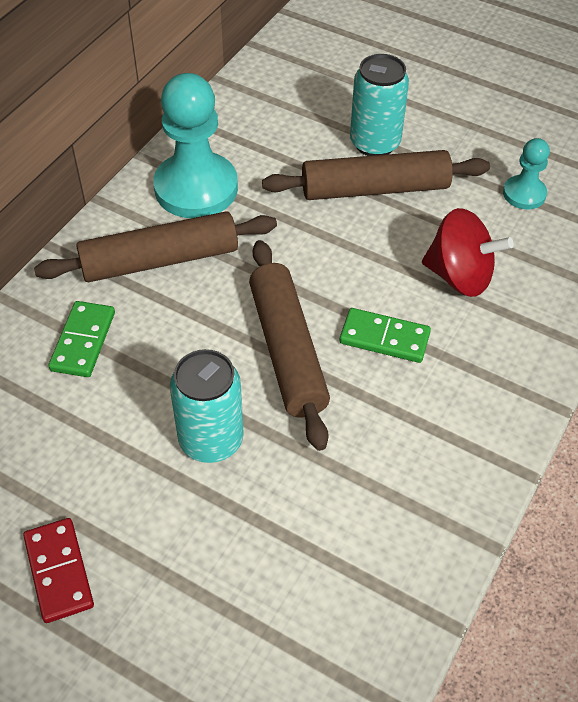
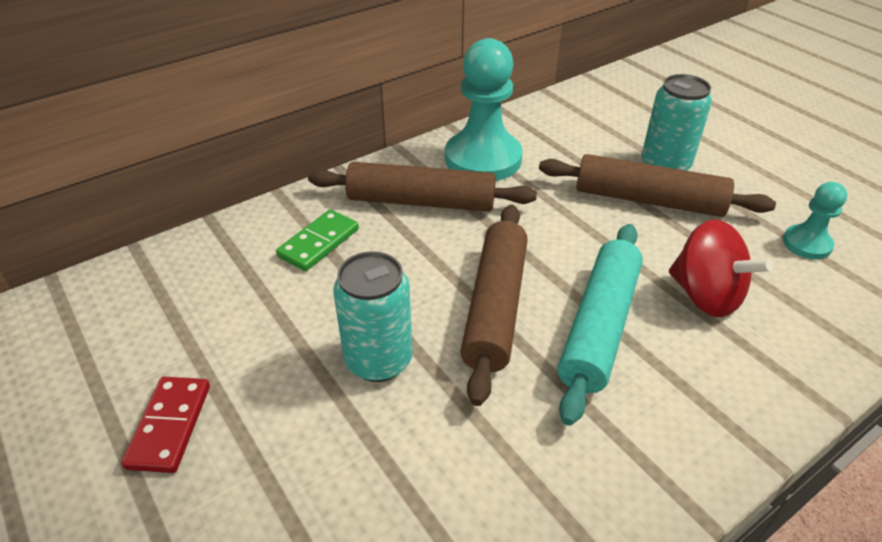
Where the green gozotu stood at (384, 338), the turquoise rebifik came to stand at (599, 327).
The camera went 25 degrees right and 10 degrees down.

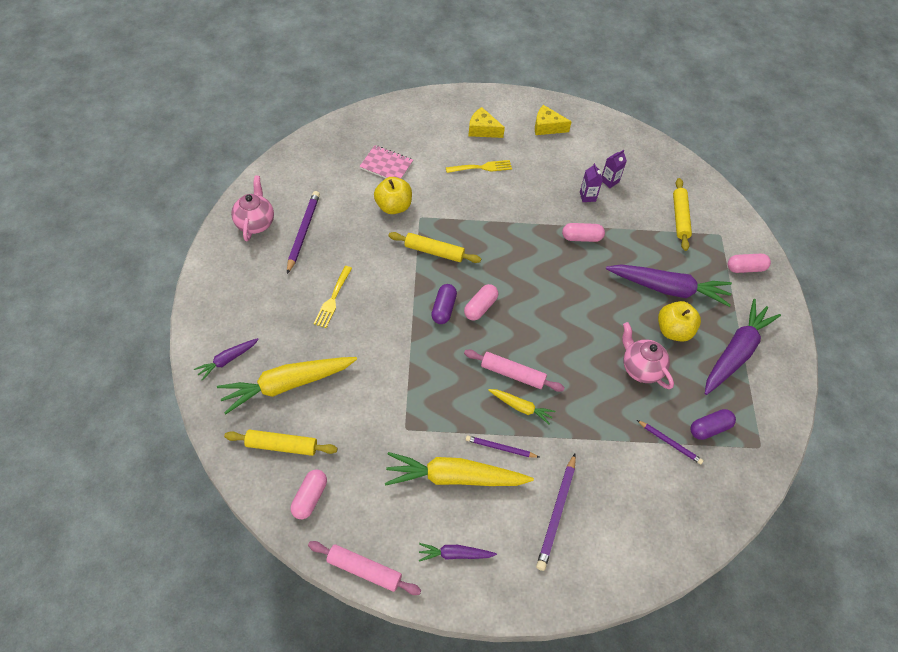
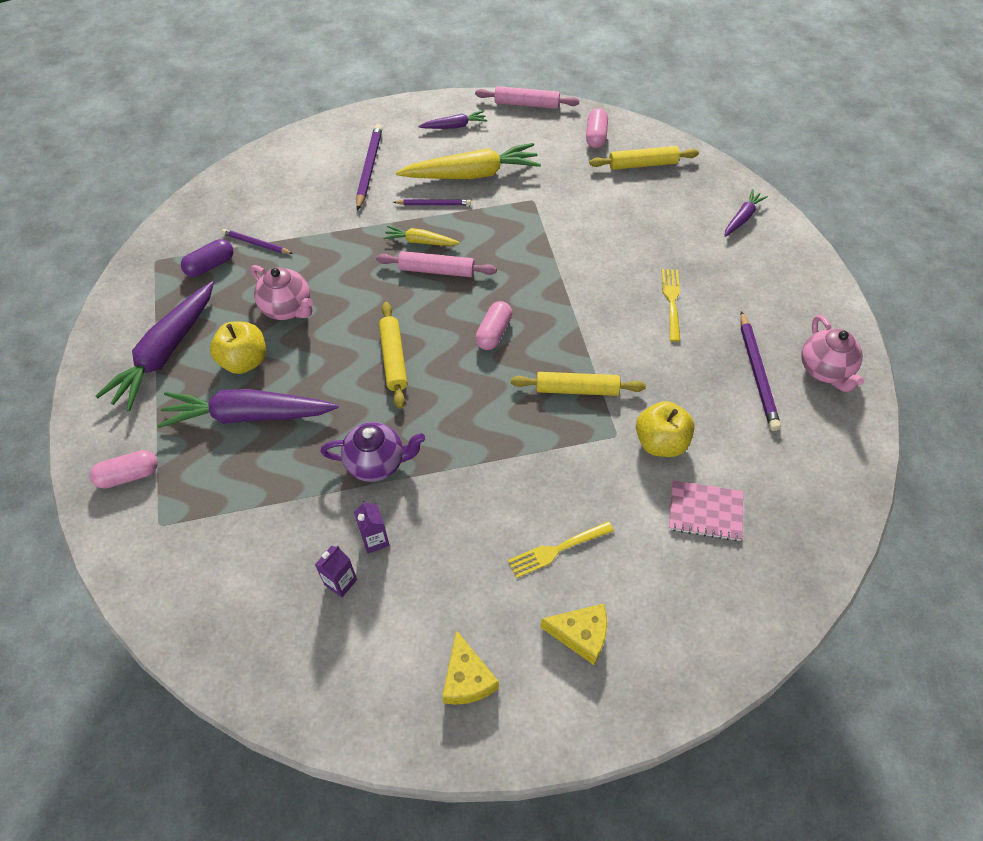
The second view lost the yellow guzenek at (287, 385).
The second view lost the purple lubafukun at (443, 309).
The yellow rebifik ended up elsewhere, having gone from (680, 217) to (393, 359).
Where the pink lubafukun stood at (581, 237), the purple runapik came to stand at (376, 463).
The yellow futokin at (547, 127) ended up facing another way, 75 degrees clockwise from before.
The camera went 170 degrees right and 0 degrees up.

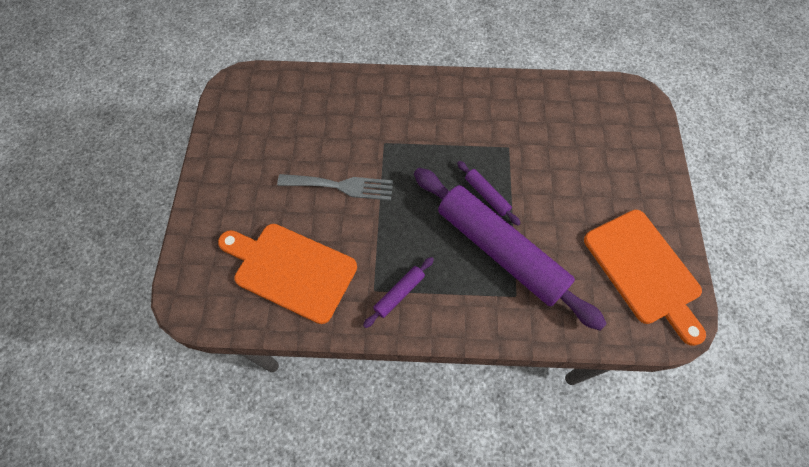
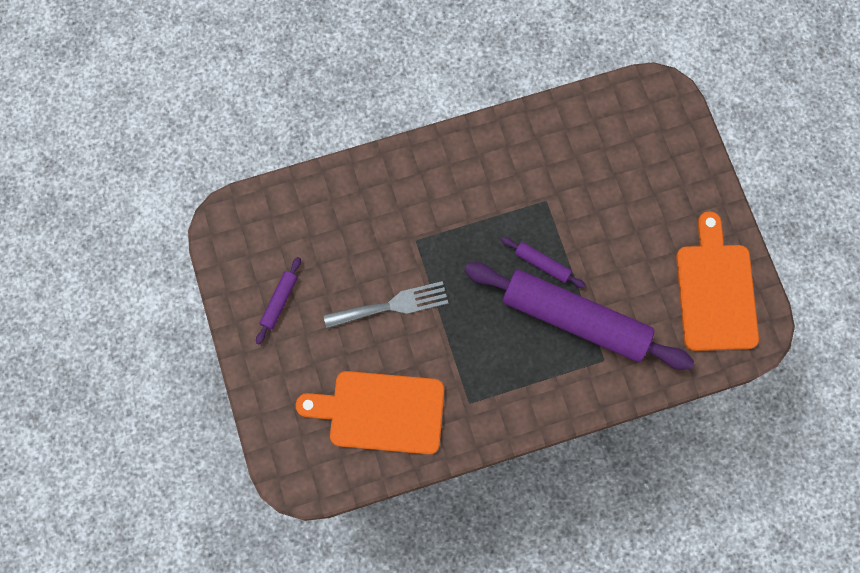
The purple rebifik ended up elsewhere, having gone from (399, 293) to (279, 301).
The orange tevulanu at (644, 270) ended up facing another way, 135 degrees counterclockwise from before.
The camera went 20 degrees left and 10 degrees up.

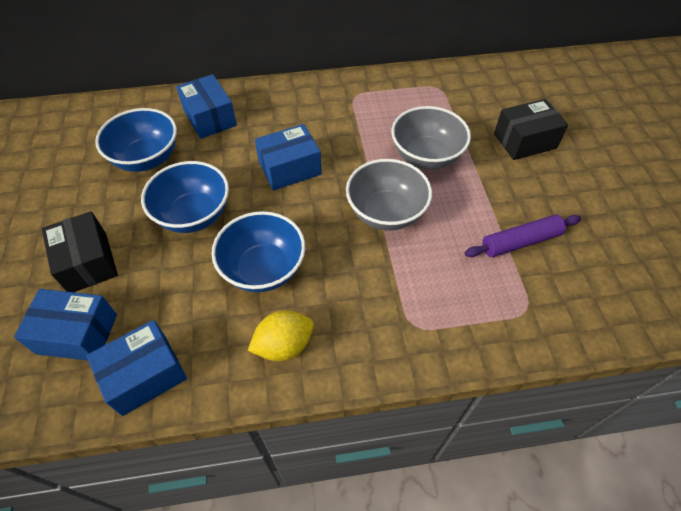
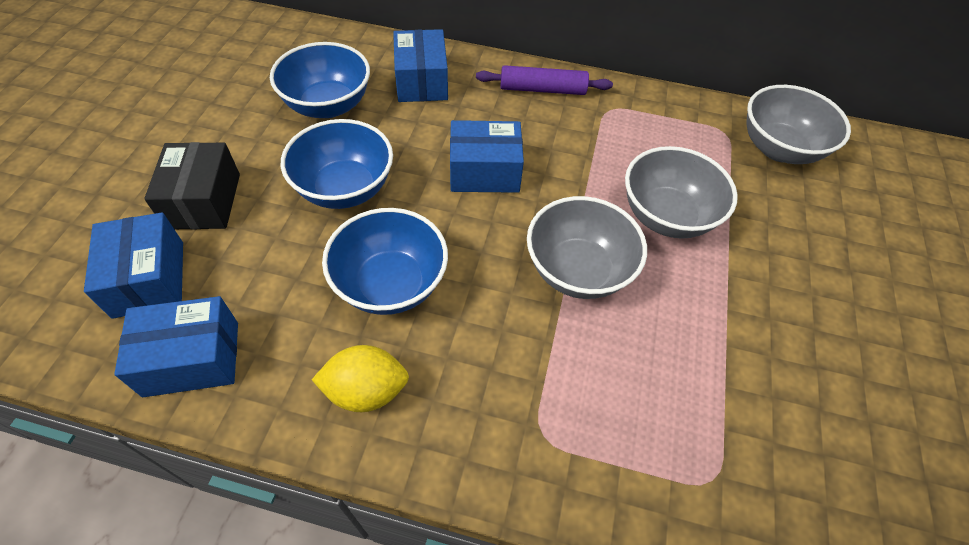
The second view lost the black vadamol at (524, 141).
The second view gained the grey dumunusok at (778, 148).
The purple rebifik ended up elsewhere, having gone from (520, 242) to (542, 89).
The blue vadamol at (77, 334) ended up facing another way, 45 degrees clockwise from before.
The camera went 20 degrees right and 0 degrees up.

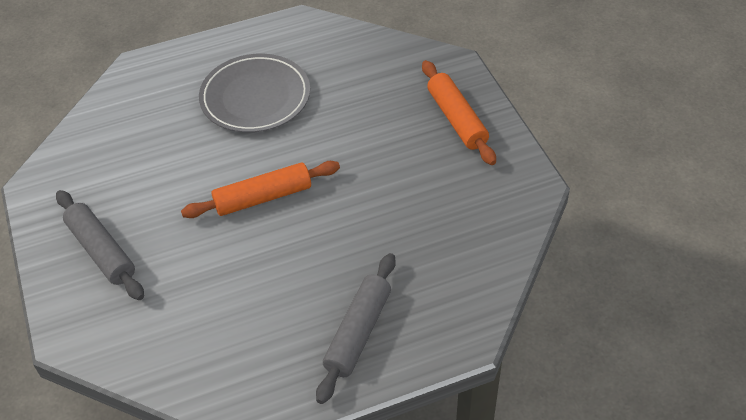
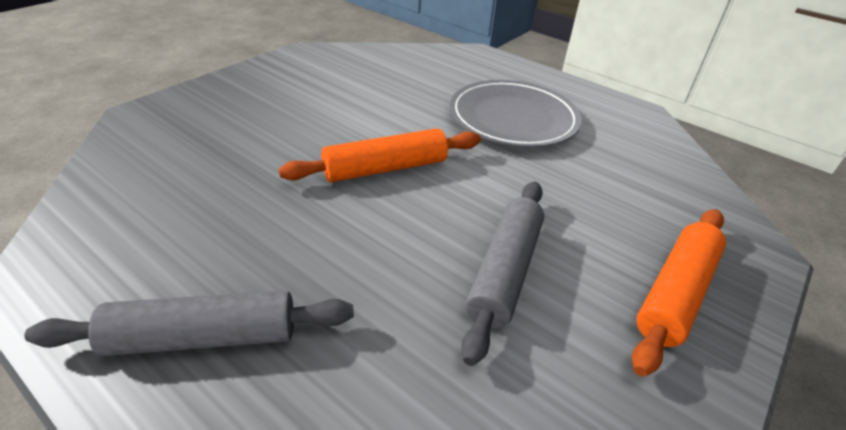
The grey rebifik ended up elsewhere, having gone from (101, 251) to (504, 272).
The orange rebifik at (263, 197) ended up facing another way, 60 degrees counterclockwise from before.
The camera went 55 degrees right and 10 degrees down.

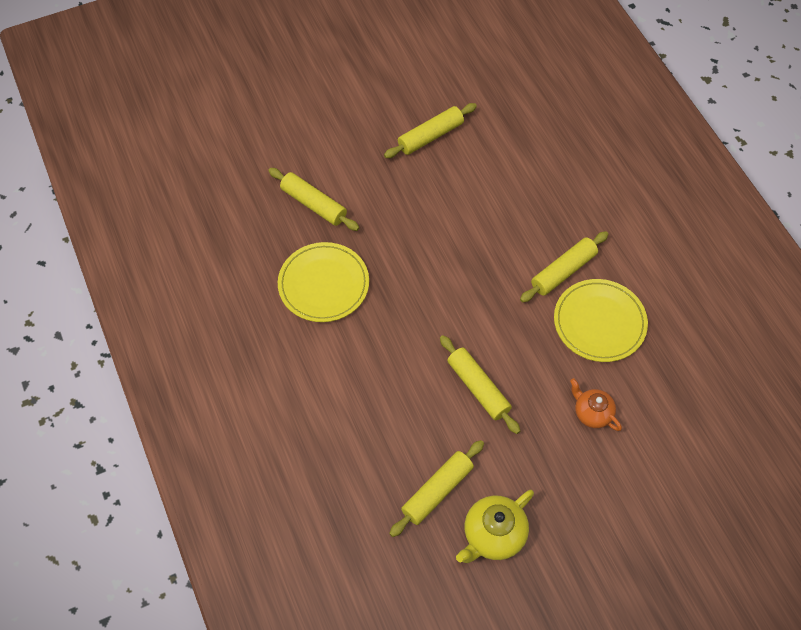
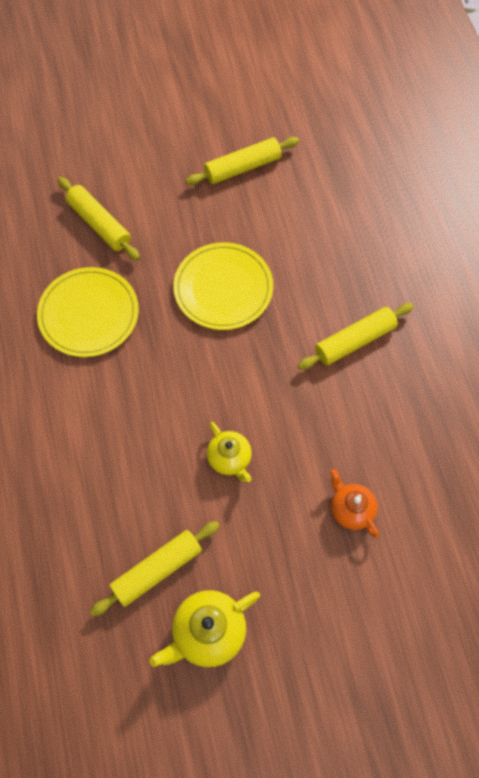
The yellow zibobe ended up elsewhere, having gone from (599, 322) to (223, 288).
Where the yellow rebifik stood at (478, 388), the yellow runapik came to stand at (230, 459).
The camera went 10 degrees right and 5 degrees up.

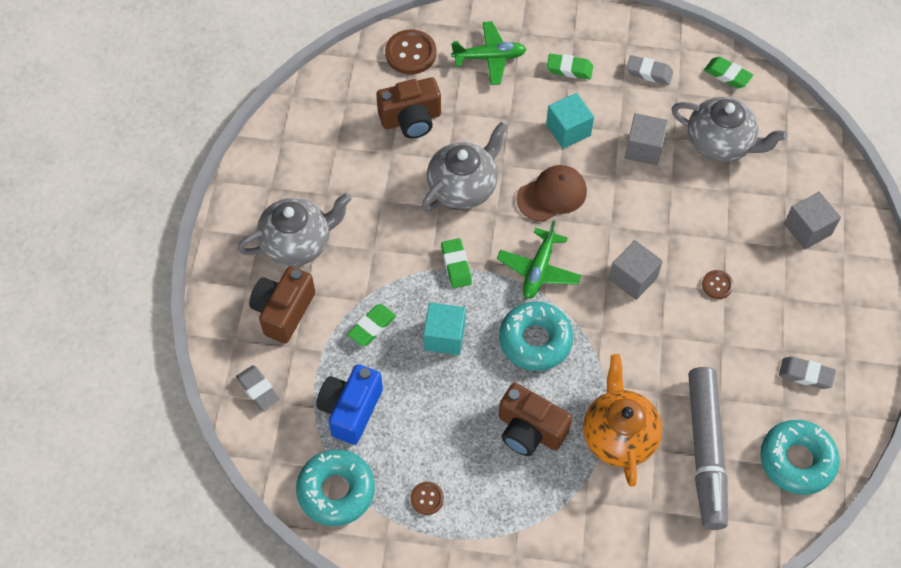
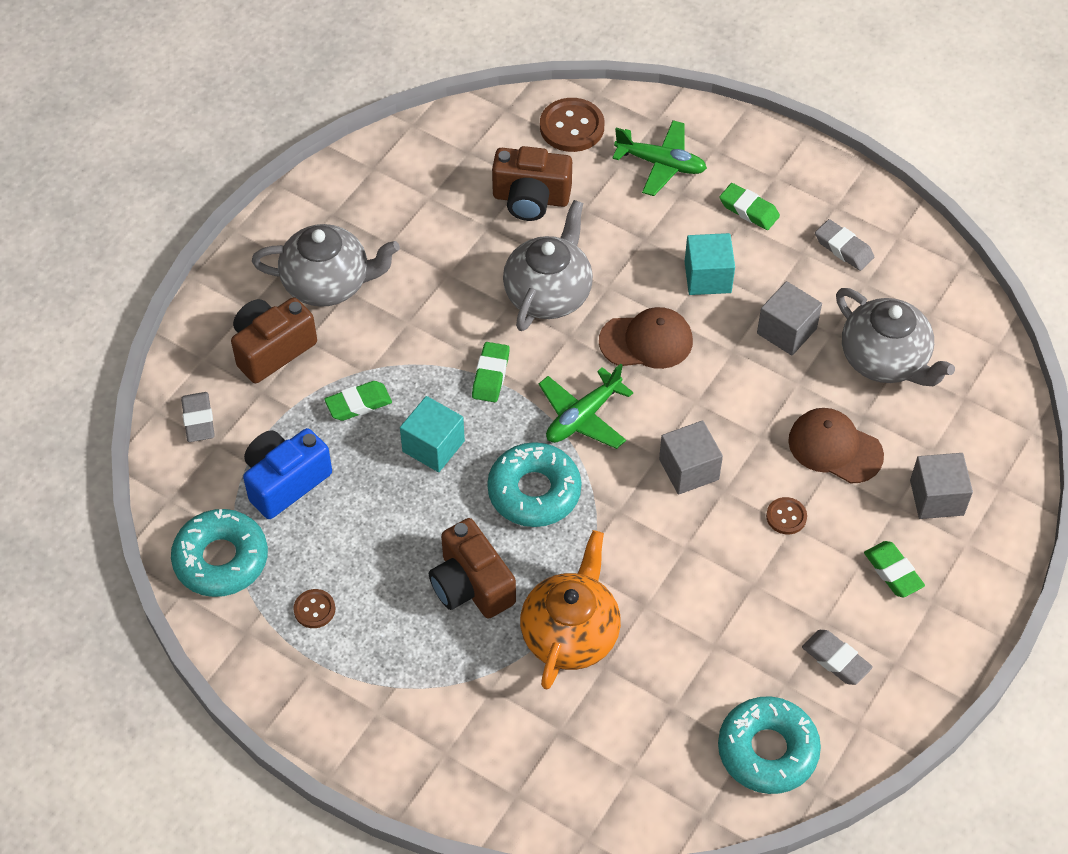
The second view lost the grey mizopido at (705, 451).
The second view gained the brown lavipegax at (835, 448).
The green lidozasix ended up elsewhere, having gone from (727, 75) to (893, 572).
The grey runapik at (463, 186) ended up facing another way, 45 degrees counterclockwise from before.
The camera went 25 degrees right and 5 degrees down.

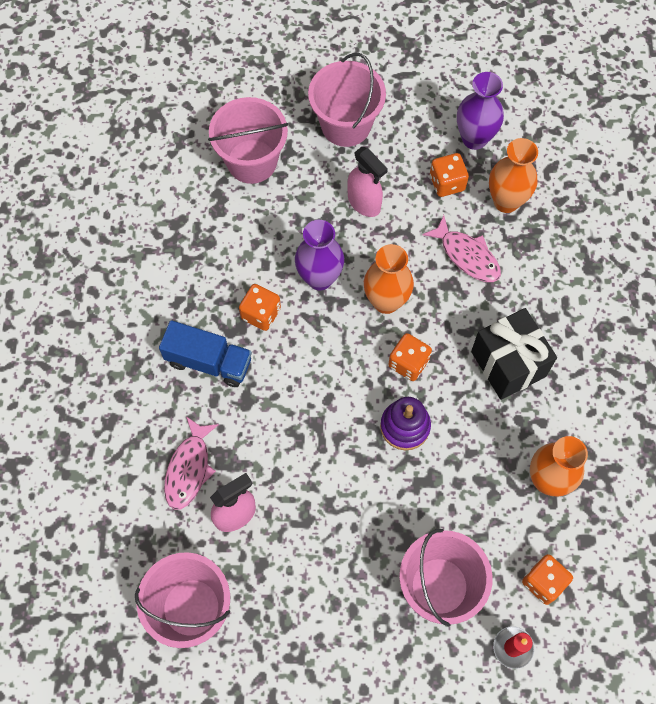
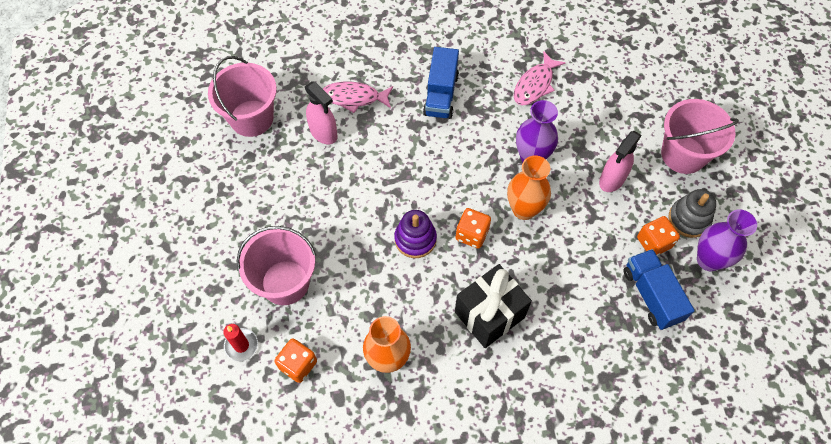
The second view lost the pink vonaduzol at (252, 161).
The second view lost the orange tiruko at (261, 314).
The second view gained the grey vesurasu at (689, 219).
The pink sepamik ended up elsewhere, having gone from (467, 255) to (535, 85).
Where the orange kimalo stood at (506, 201), the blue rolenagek came to stand at (651, 295).
The camera went 80 degrees right and 5 degrees down.

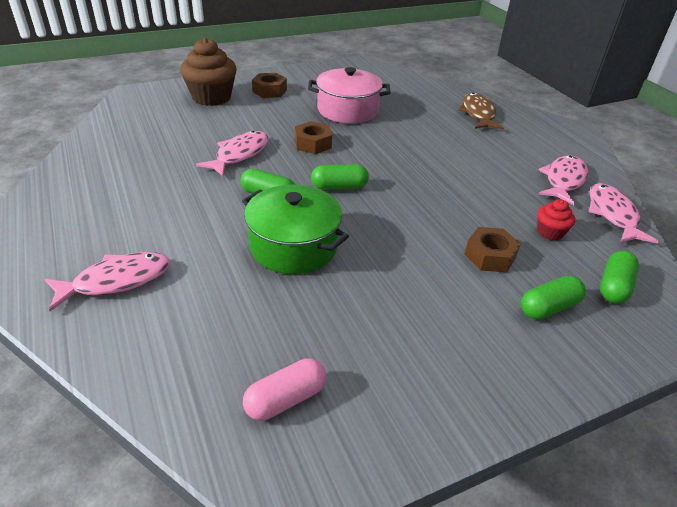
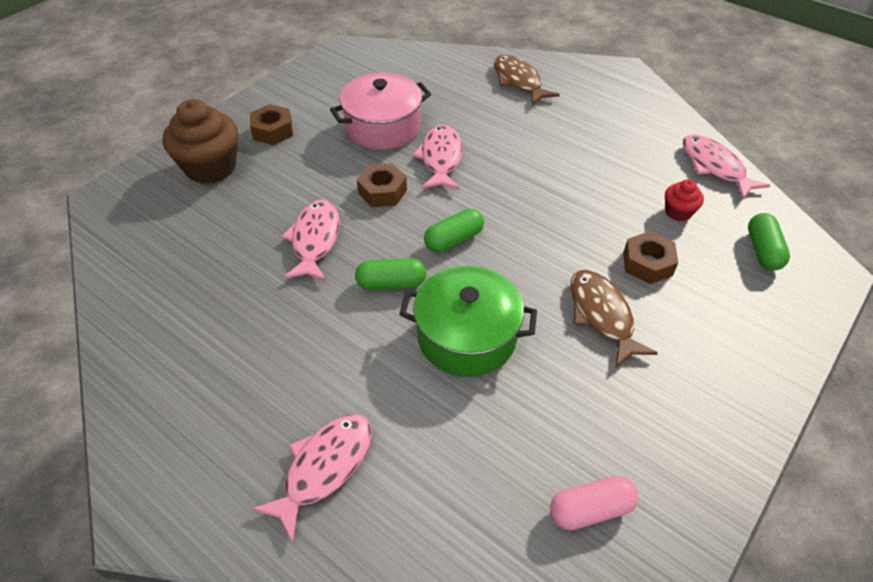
The second view lost the green lubafukun at (548, 307).
The second view gained the brown sepamik at (602, 315).
The pink sepamik ended up elsewhere, having gone from (563, 180) to (441, 158).
The pink lubafukun at (286, 399) ended up facing another way, 45 degrees clockwise from before.
The camera went 25 degrees left and 10 degrees up.

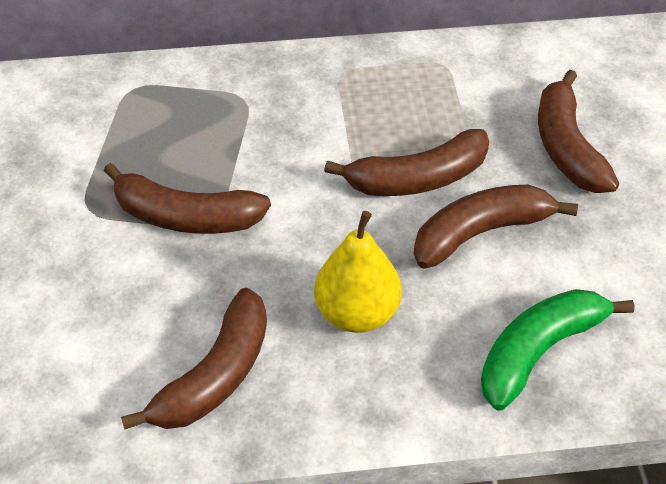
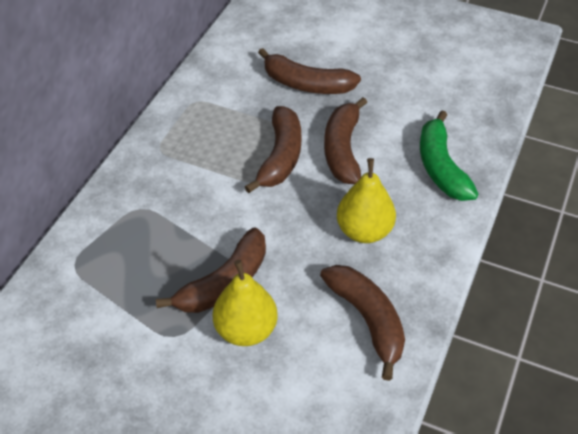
The second view gained the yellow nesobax at (246, 330).
The camera went 60 degrees left and 0 degrees up.

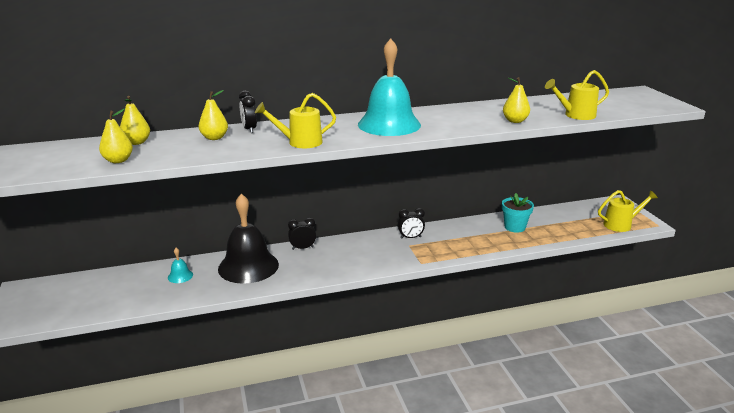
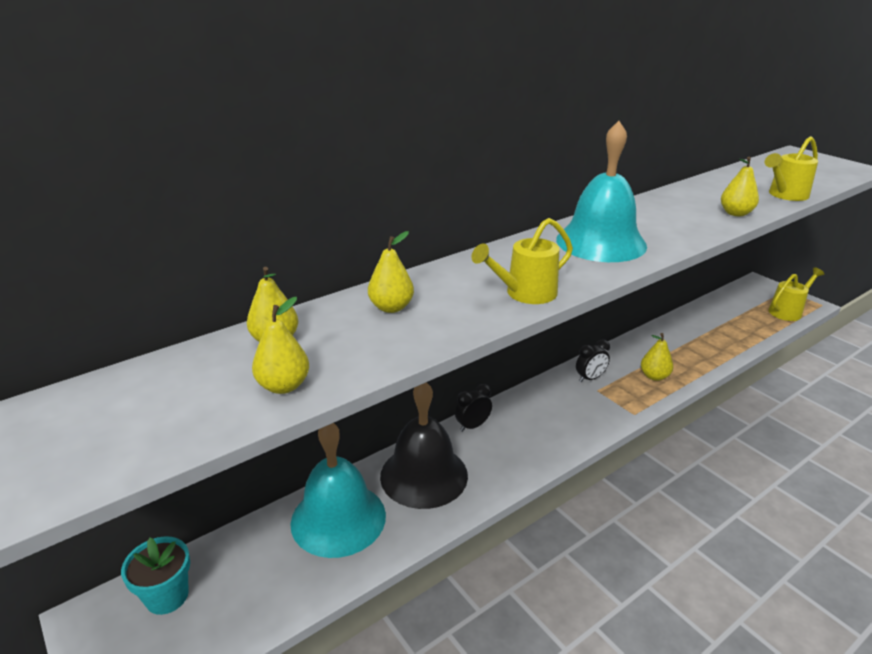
The second view lost the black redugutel at (249, 129).
The second view gained the yellow nesobax at (654, 376).
The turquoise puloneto ended up elsewhere, having gone from (514, 227) to (167, 596).
The size of the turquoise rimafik at (180, 276) changed by a factor of 2.48.
The camera went 20 degrees left and 5 degrees up.

